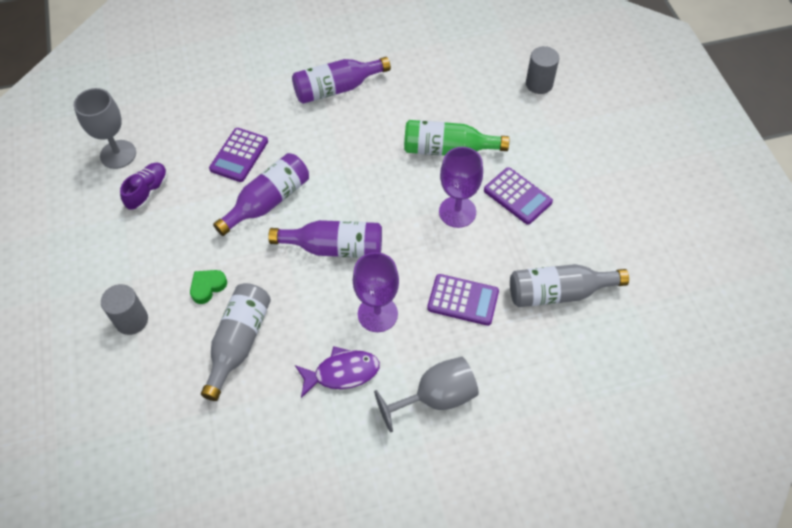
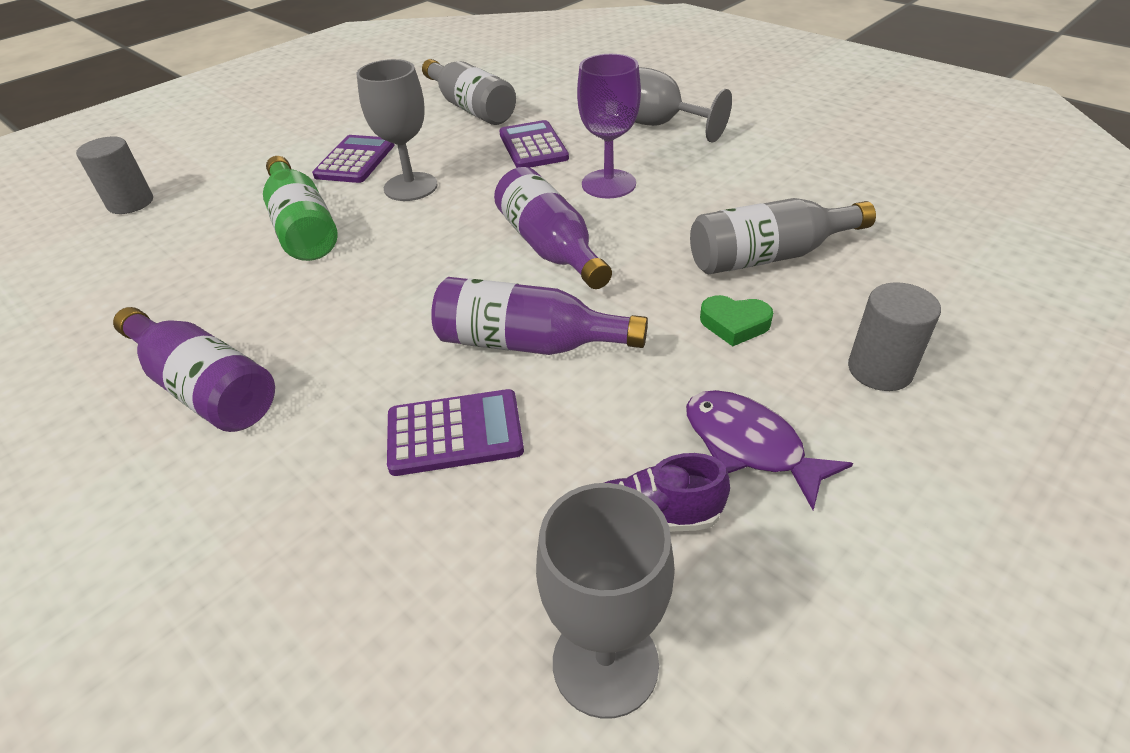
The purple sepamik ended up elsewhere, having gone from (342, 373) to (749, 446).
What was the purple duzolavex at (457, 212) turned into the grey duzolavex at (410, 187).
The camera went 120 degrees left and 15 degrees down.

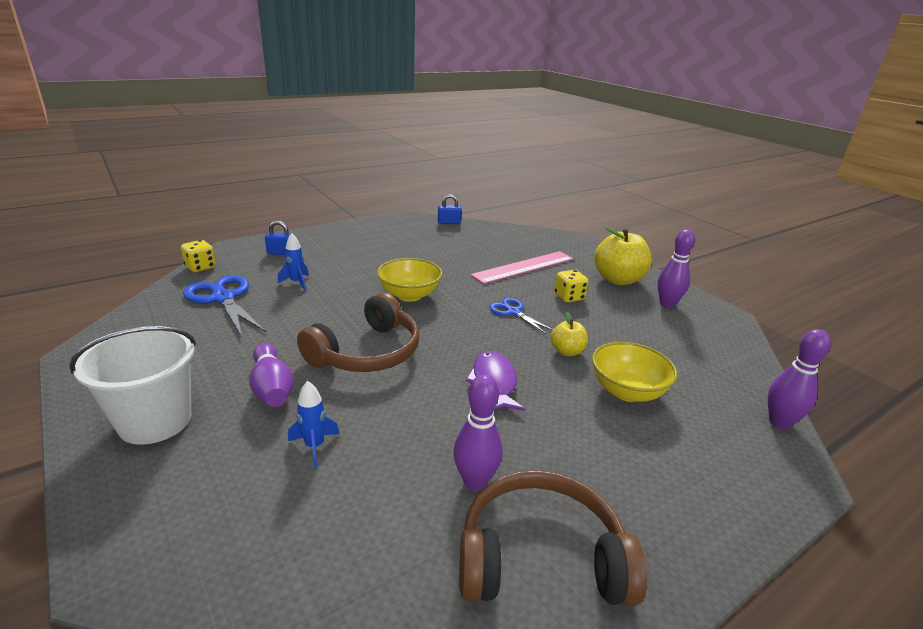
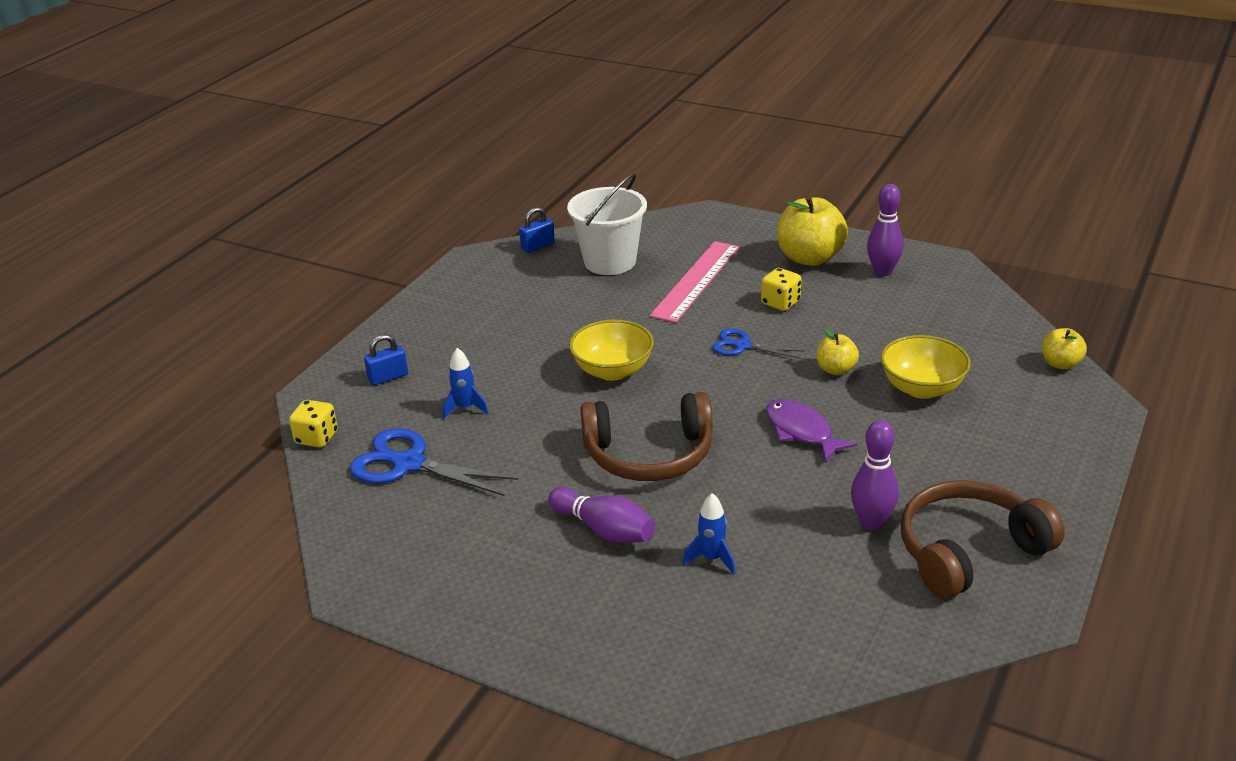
The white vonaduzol ended up elsewhere, having gone from (155, 421) to (610, 261).
Where the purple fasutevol stood at (779, 422), the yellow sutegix came to stand at (1060, 364).
The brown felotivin at (367, 352) ended up facing another way, 75 degrees clockwise from before.
The camera went 25 degrees left and 5 degrees up.

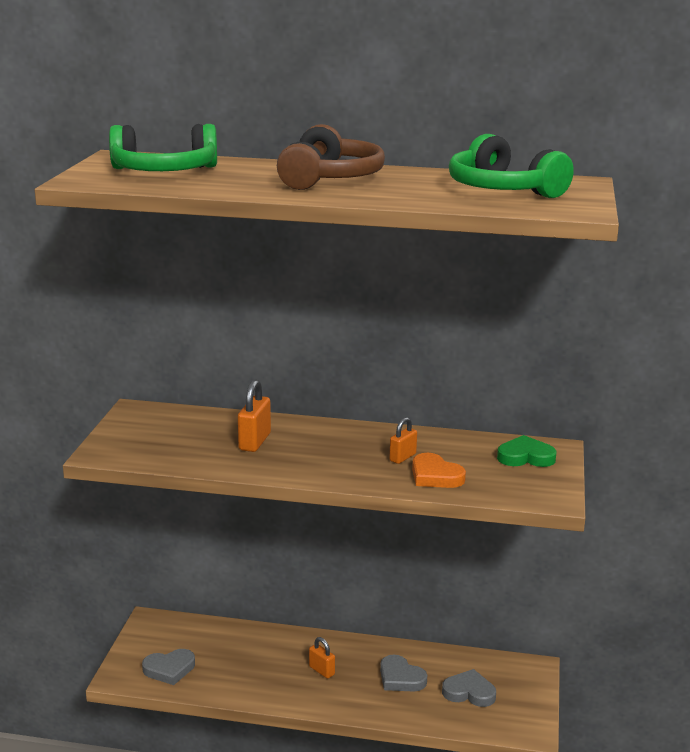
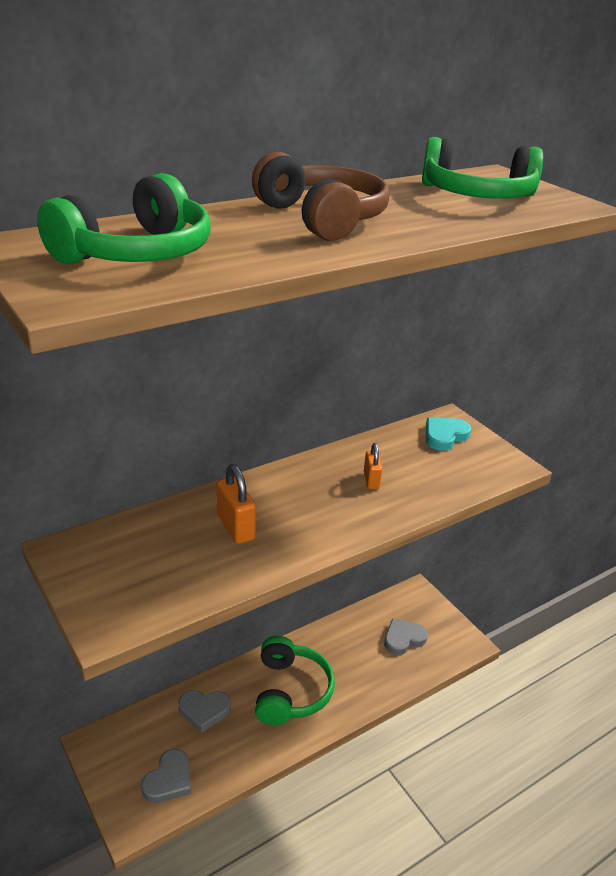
The second view lost the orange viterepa at (435, 476).
The grey viterepa ended up elsewhere, having gone from (400, 678) to (204, 711).
Where the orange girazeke stood at (321, 670), the green felotivin came to stand at (290, 691).
What was the green viterepa at (525, 457) turned into the turquoise viterepa at (444, 436).
The camera went 45 degrees left and 10 degrees up.

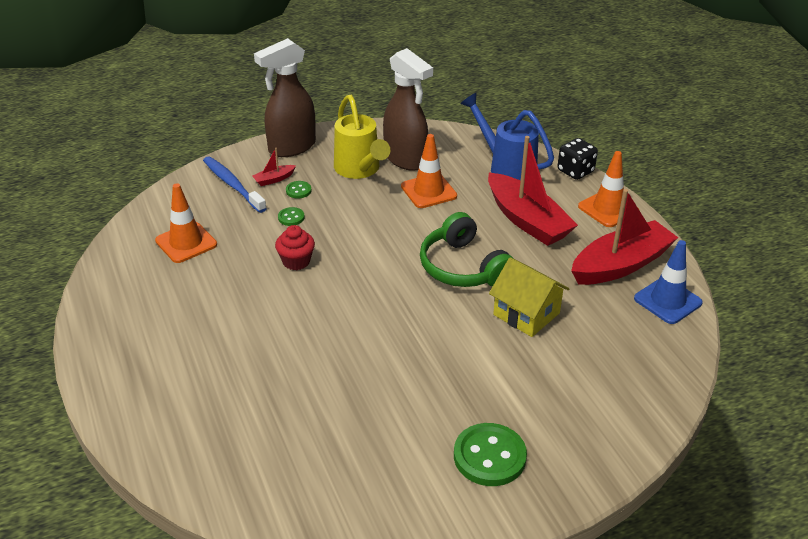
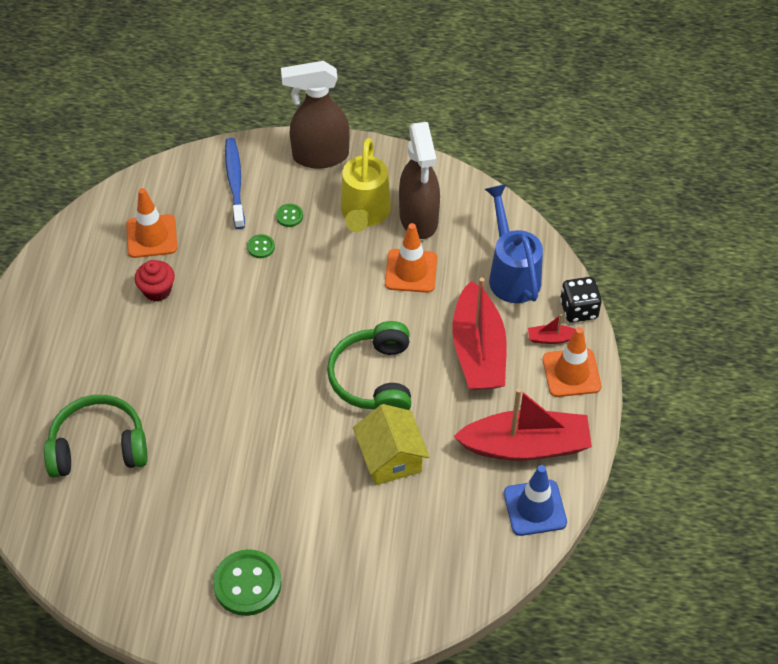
The second view gained the green felotivin at (98, 446).
The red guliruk ended up elsewhere, having gone from (274, 179) to (551, 338).
The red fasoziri ended up elsewhere, having gone from (296, 261) to (157, 290).
The camera went 30 degrees right and 15 degrees up.

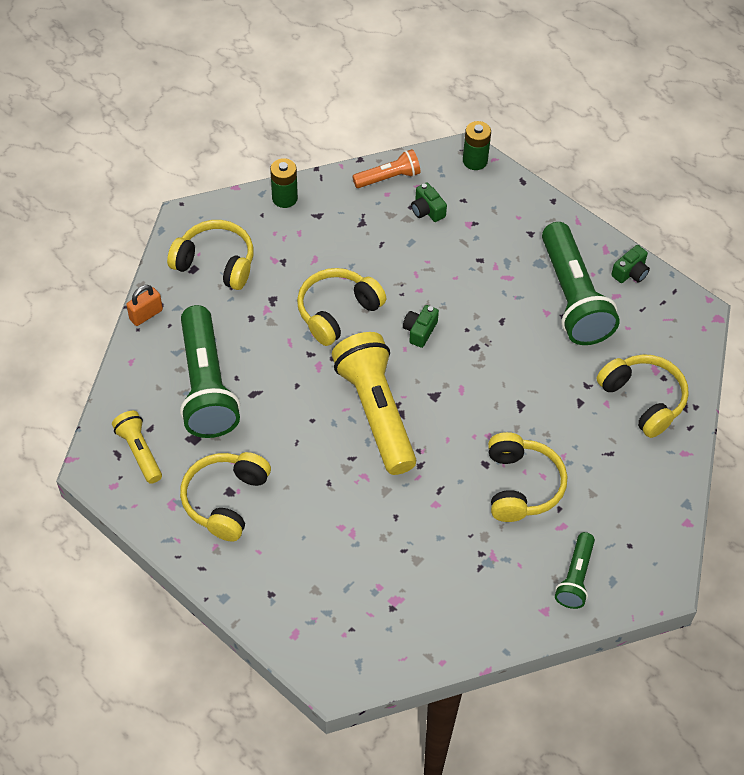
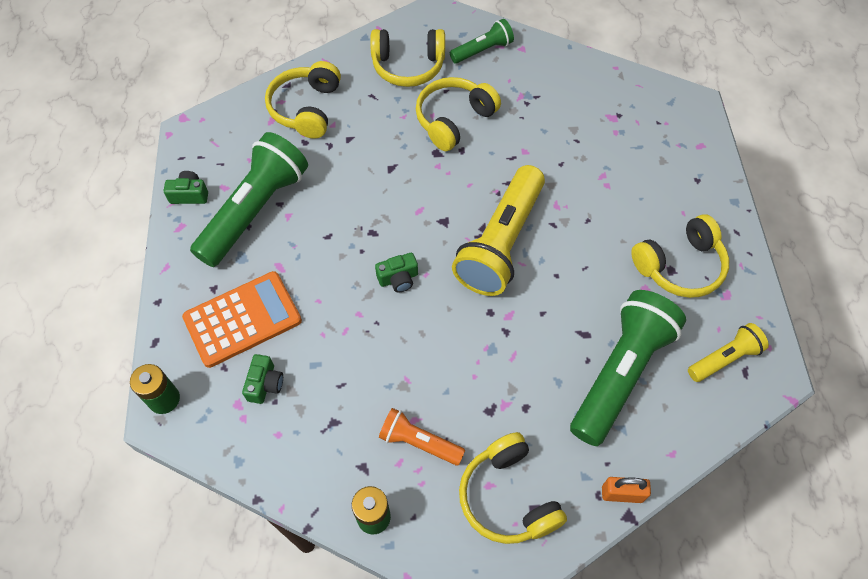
The second view gained the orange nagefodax at (243, 319).
The yellow felotivin ended up elsewhere, having gone from (337, 312) to (408, 66).
The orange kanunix ended up elsewhere, having gone from (388, 178) to (419, 442).
The yellow kanunix at (139, 452) ended up facing another way, 135 degrees counterclockwise from before.
The camera went 135 degrees left and 5 degrees up.

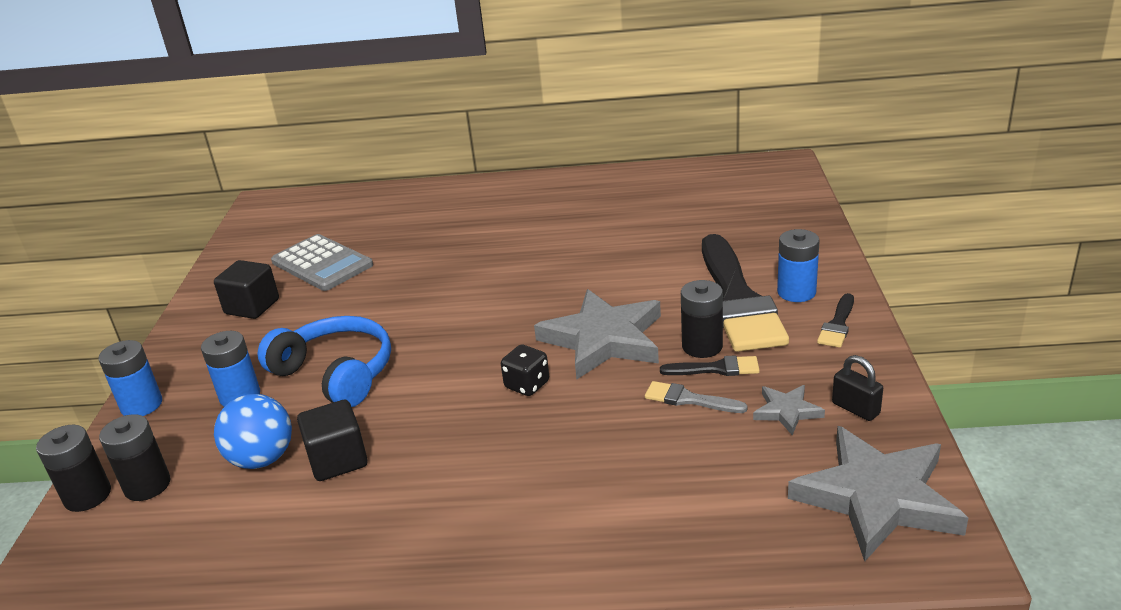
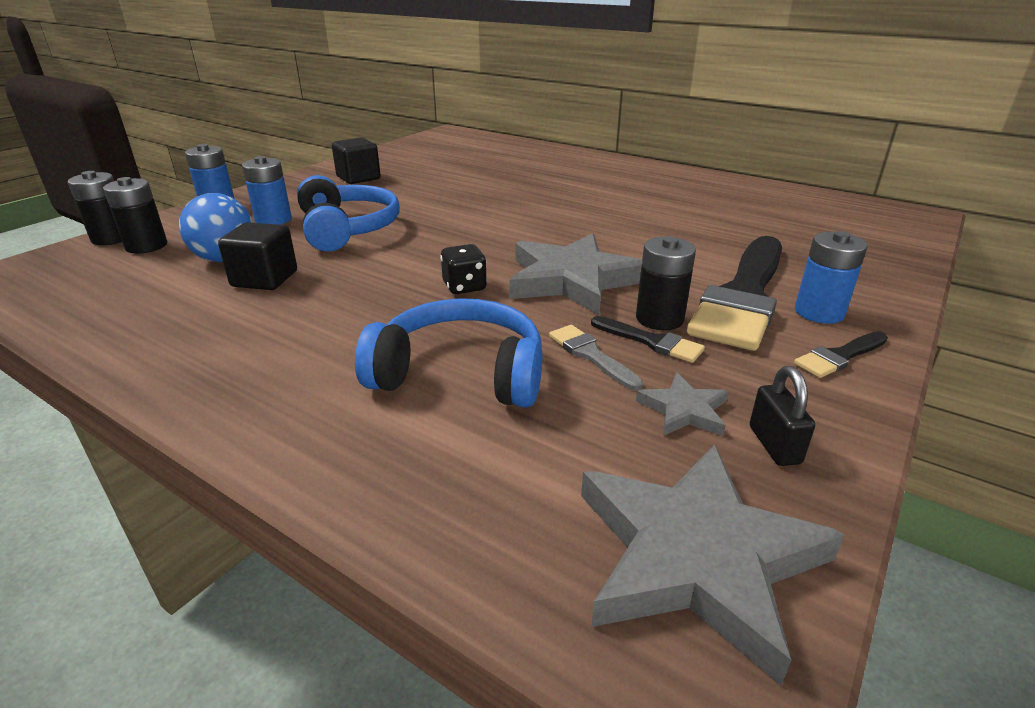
The second view lost the grey nagefodax at (322, 264).
The second view gained the blue felotivin at (460, 374).
The camera went 30 degrees right and 0 degrees up.

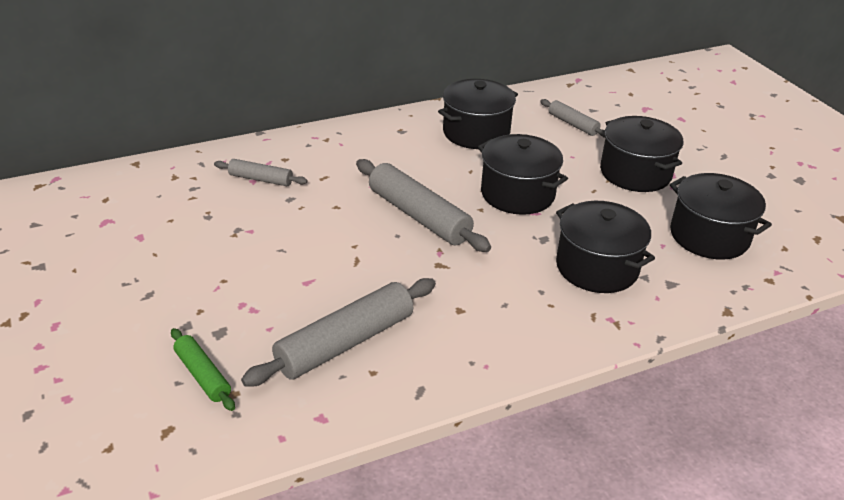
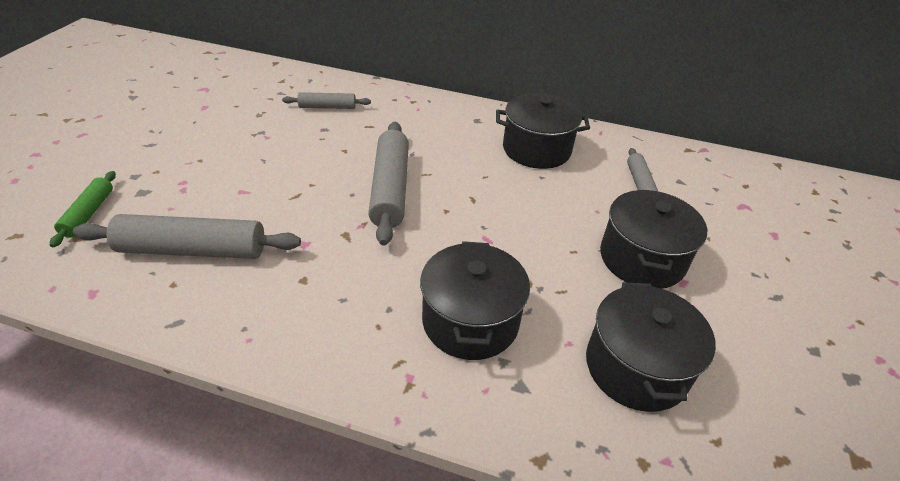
The second view lost the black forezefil at (517, 194).
The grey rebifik at (260, 179) ended up facing another way, 60 degrees counterclockwise from before.
The camera went 40 degrees right and 5 degrees up.

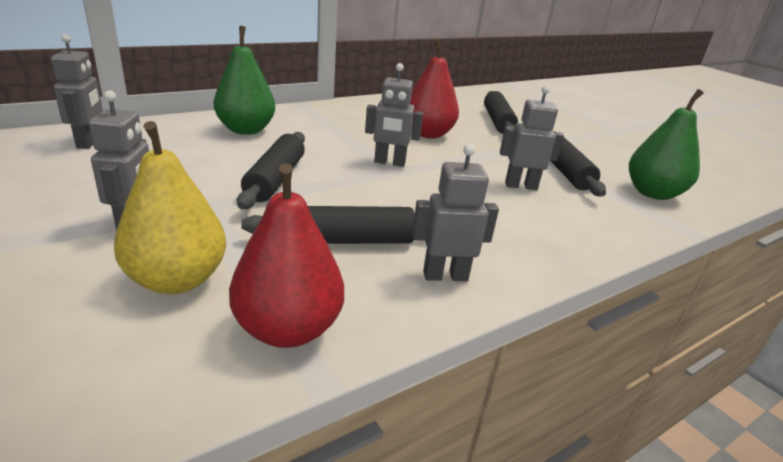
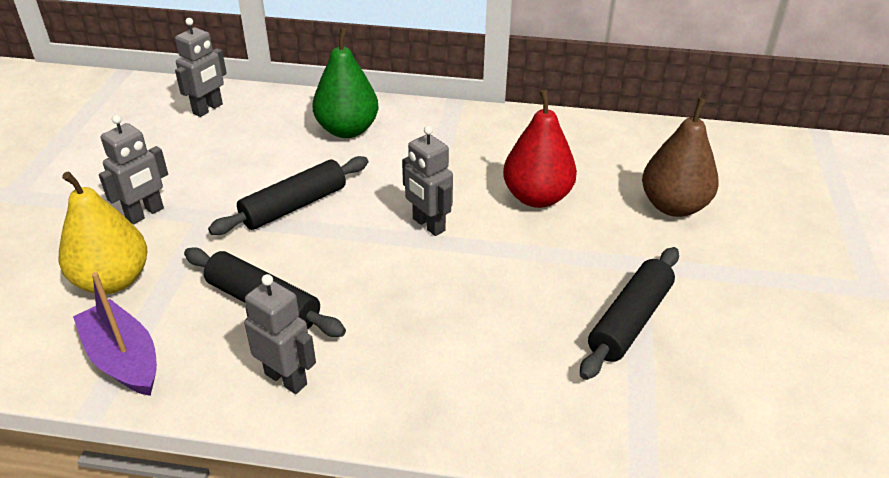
The second view lost the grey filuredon at (520, 186).
The second view lost the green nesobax at (653, 193).
Where the red nesobax stood at (288, 329), the purple guliruk came to stand at (123, 359).
Where the black rebifik stood at (497, 121), the brown nesobax came to stand at (673, 206).
The camera went 45 degrees right and 10 degrees up.

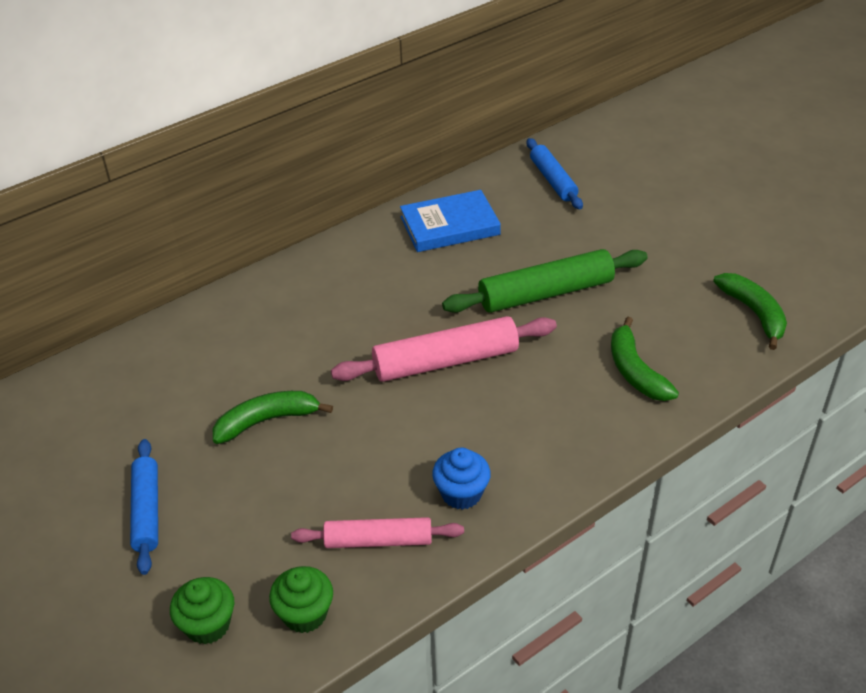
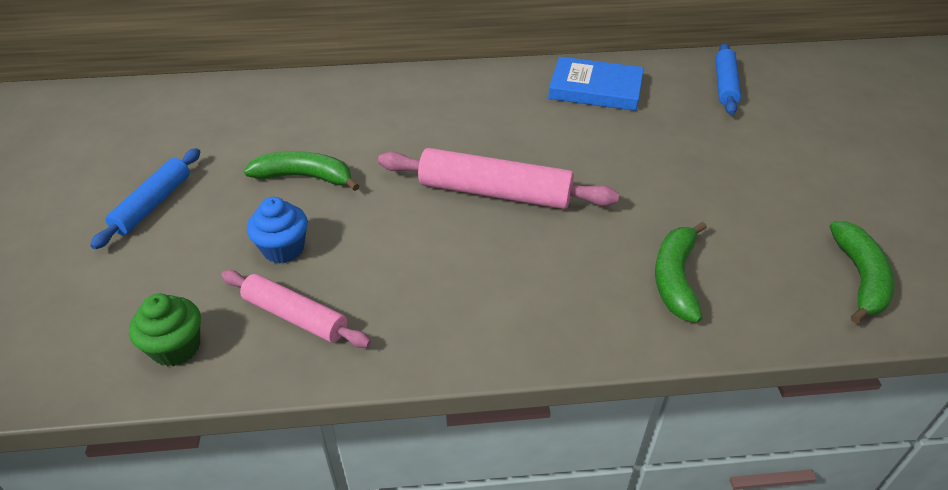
The second view lost the green fasoziri at (208, 625).
The second view lost the green rebifik at (545, 293).
The blue fasoziri ended up elsewhere, having gone from (461, 493) to (283, 249).
The camera went 30 degrees right and 0 degrees up.

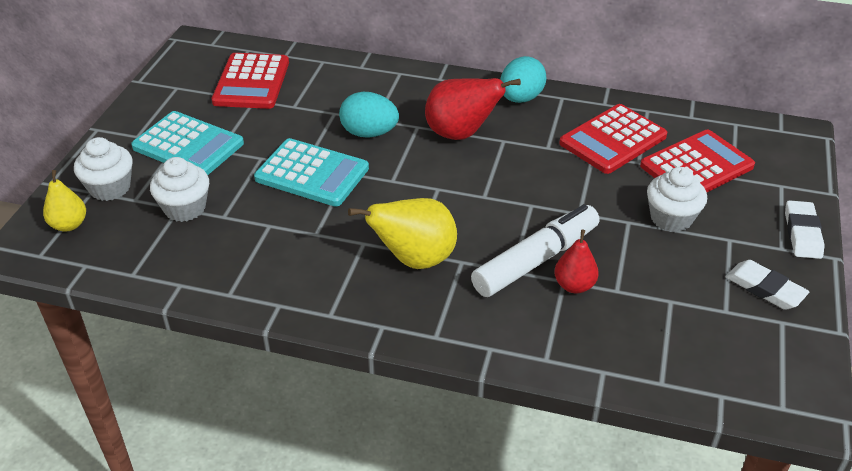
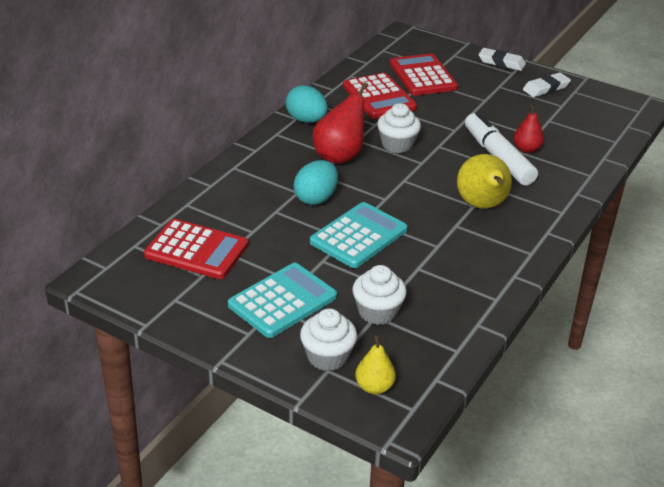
The white fasoziri ended up elsewhere, having gone from (671, 218) to (397, 145).
The camera went 75 degrees left and 5 degrees down.

